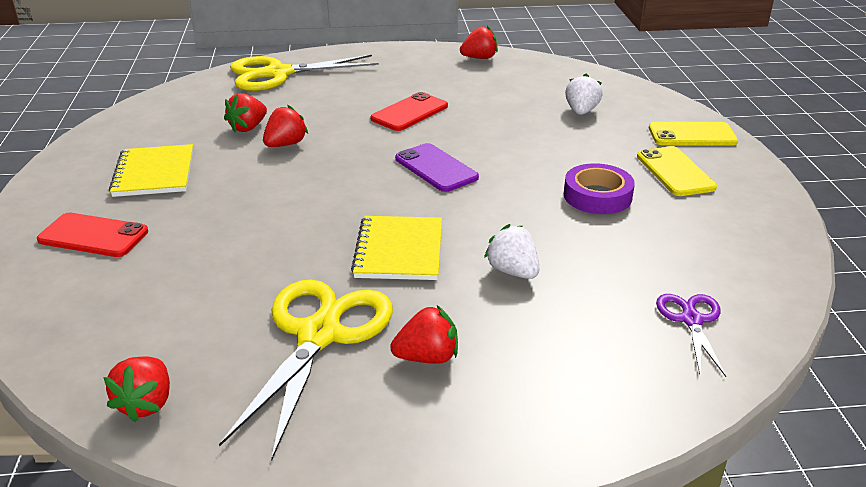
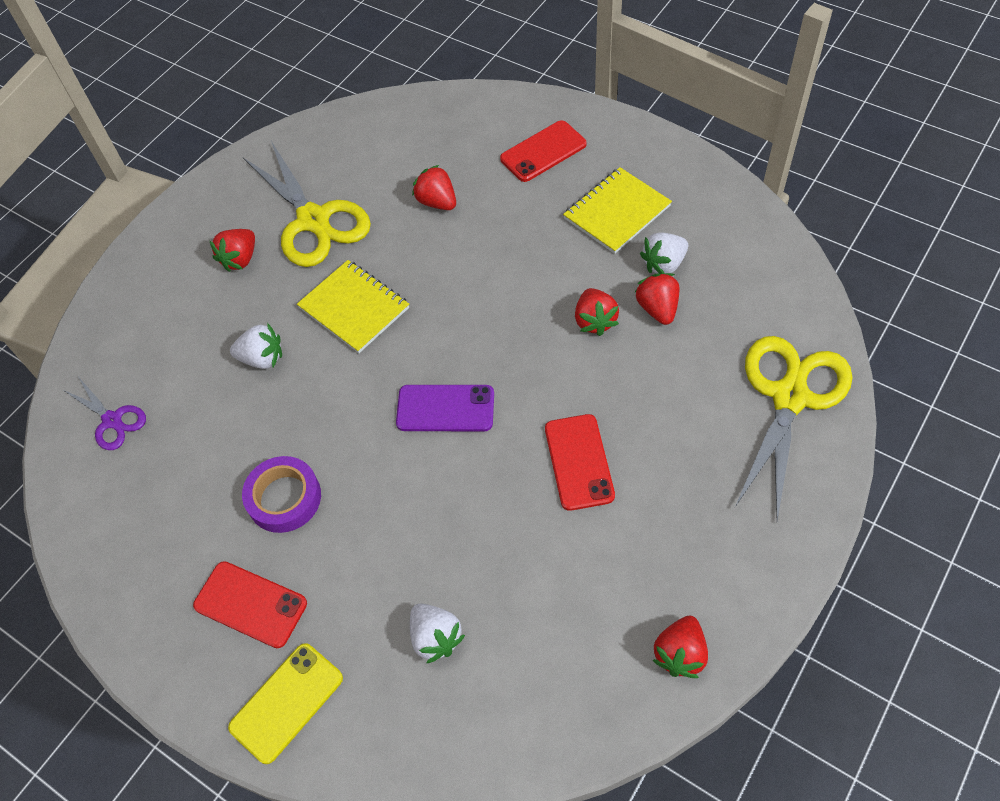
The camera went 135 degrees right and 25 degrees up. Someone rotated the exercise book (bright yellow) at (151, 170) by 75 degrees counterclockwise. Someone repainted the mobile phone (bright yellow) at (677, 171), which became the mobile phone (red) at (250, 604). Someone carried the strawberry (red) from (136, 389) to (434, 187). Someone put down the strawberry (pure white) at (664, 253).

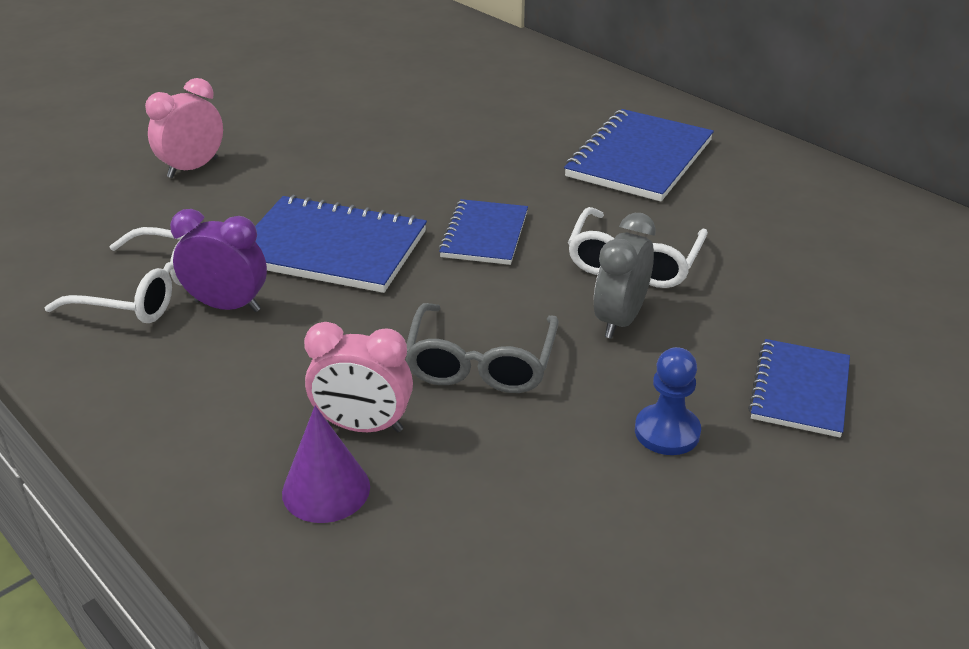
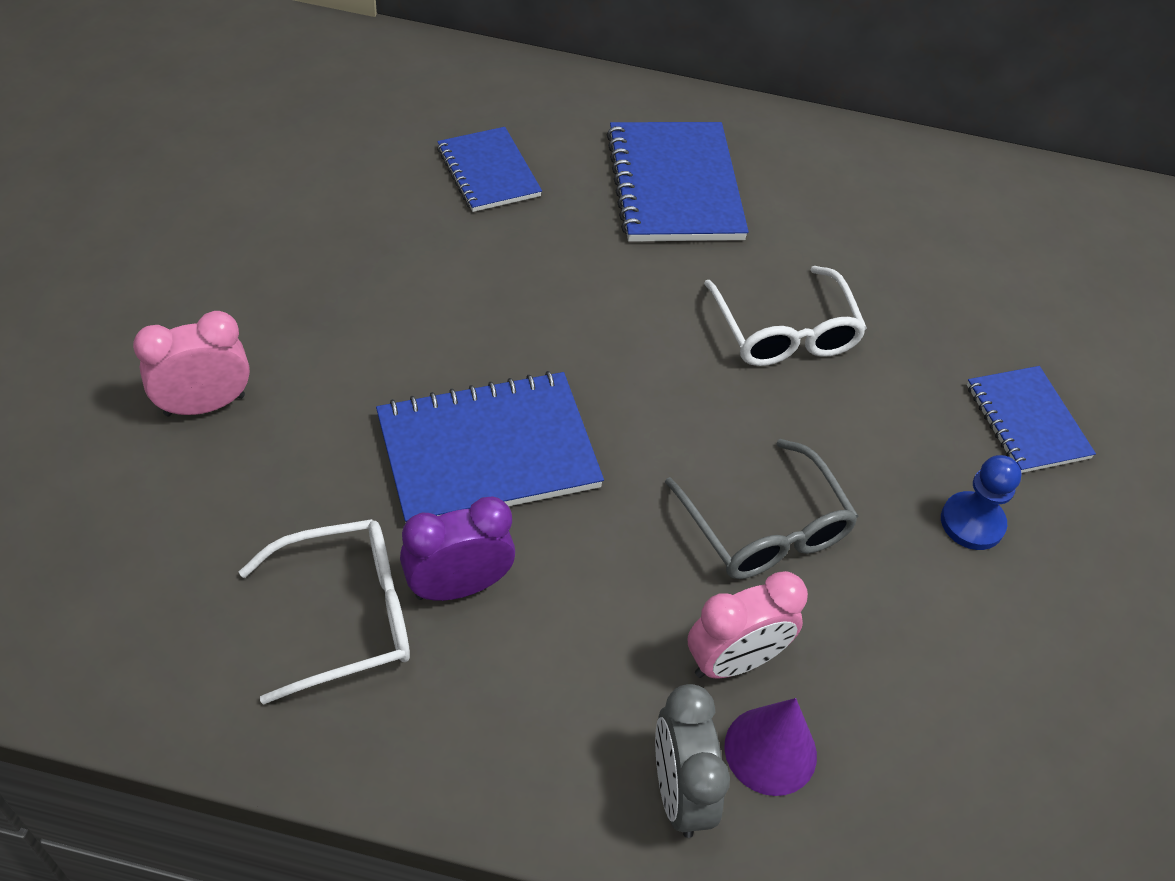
The camera went 40 degrees left and 15 degrees up. Someone rotated the clock (rose-pink) at (184, 128) by 60 degrees clockwise. Someone carried the exercise book (royal blue) from (483, 232) to (489, 169). Someone carried the clock (grey) from (625, 276) to (692, 761).

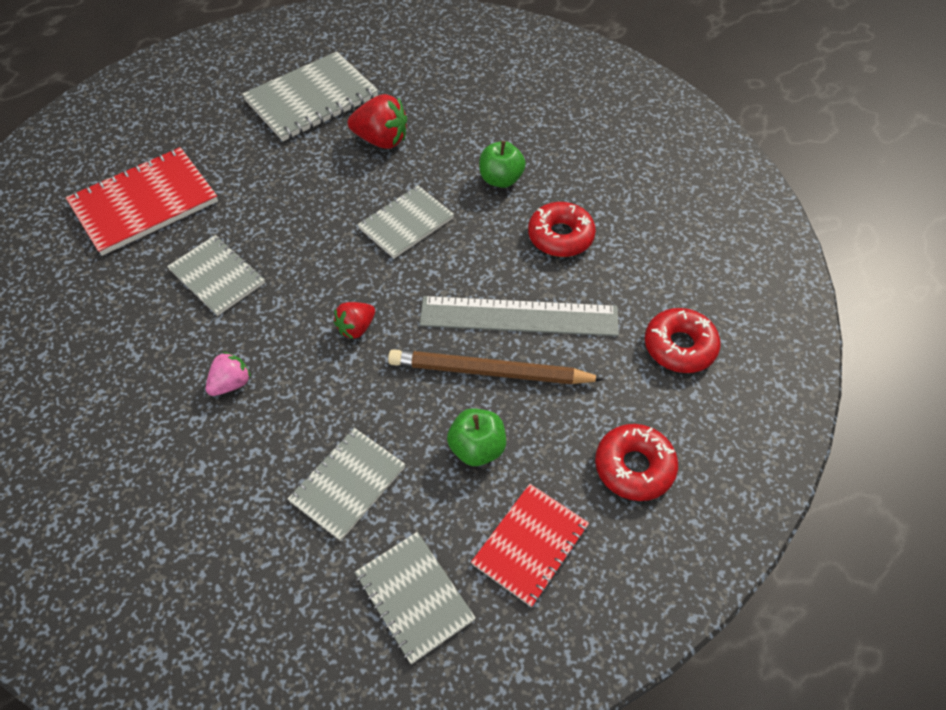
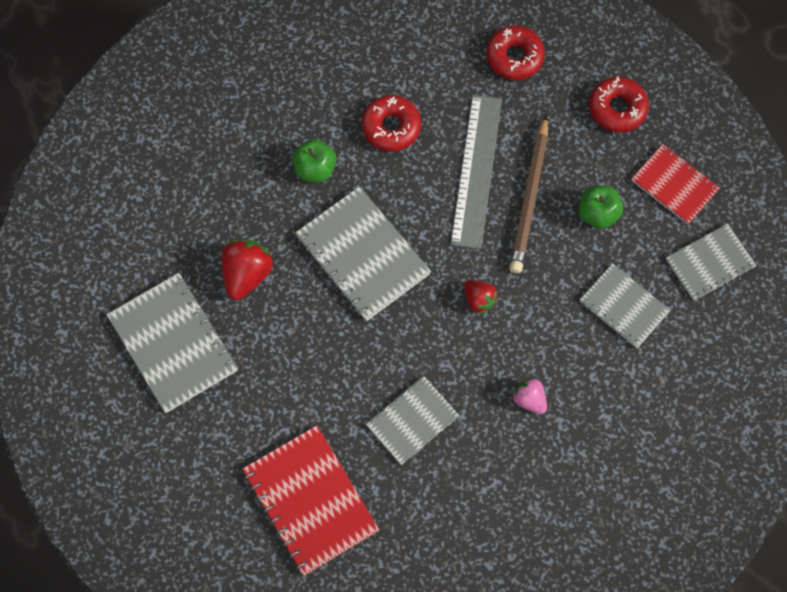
The camera went 85 degrees left and 15 degrees up. Someone scaled the exercise book (grey) at (406, 221) by 1.58.

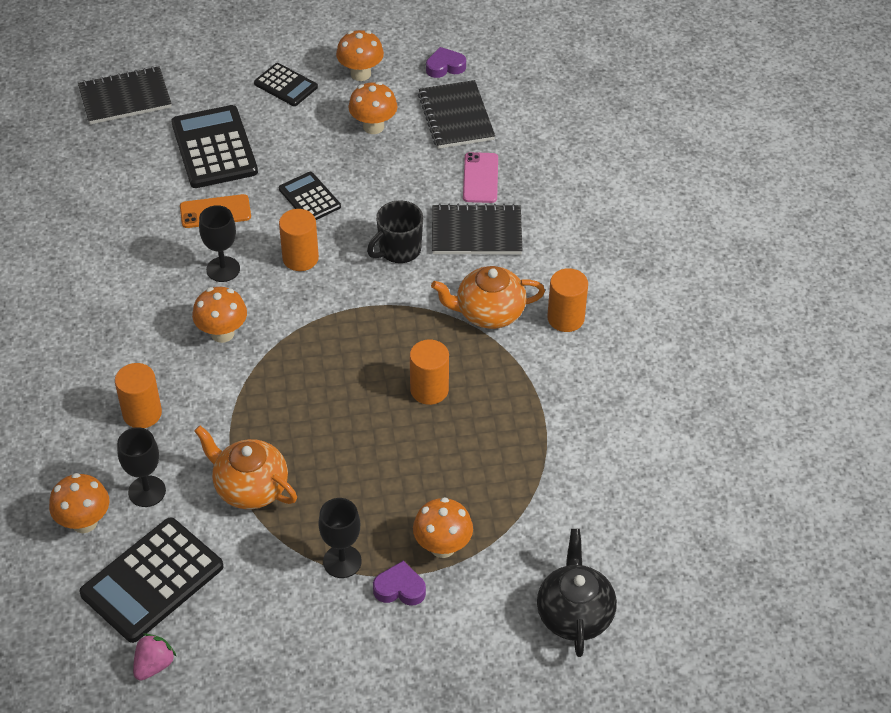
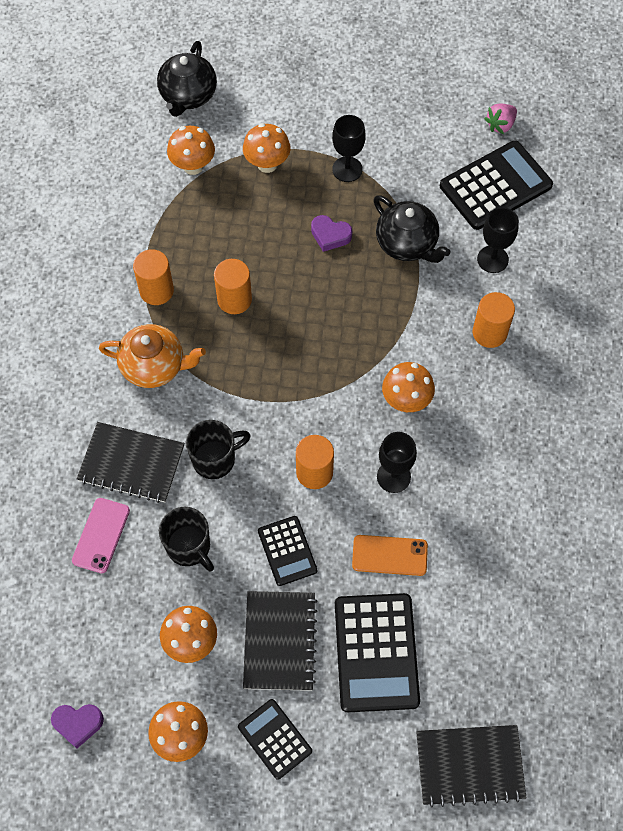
The camera went 165 degrees left and 15 degrees up. Someone carried the exercise book (black) from (456, 114) to (280, 641). Someone carried the cylinder shape (orange-coloured) from (567, 300) to (153, 277). Someone repainted the teapot (orange-coloured) at (245, 467), which became the teapot (black) at (412, 229). Someone carried the toadstool (orange-coloured) from (79, 503) to (191, 150). Someone carried the love heart (violet) from (399, 583) to (331, 233). Someone put down the tea mug (black) at (186, 539).

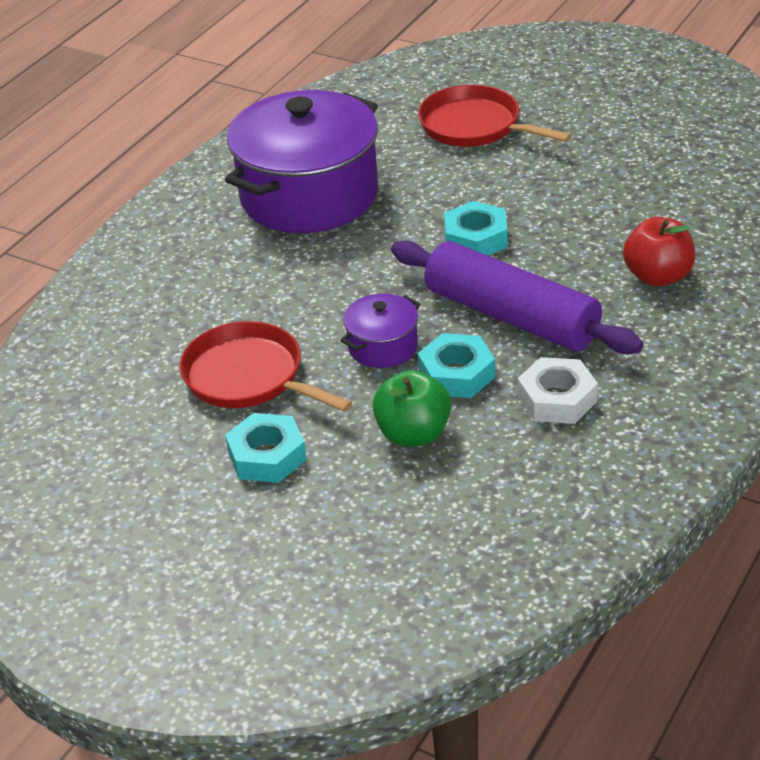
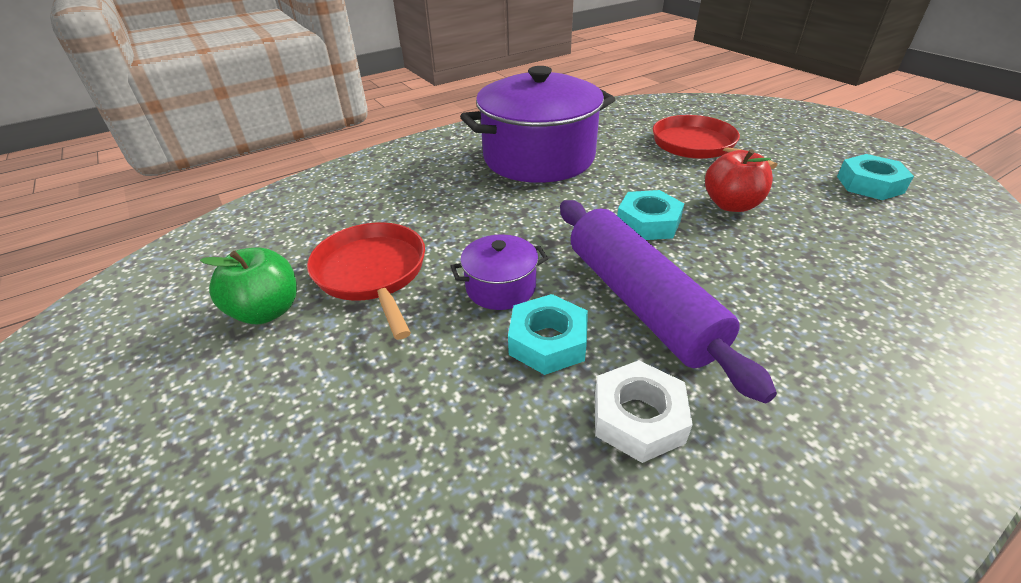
The camera went 25 degrees right and 0 degrees up. Someone carried the apple (red) from (659, 252) to (739, 180). Someone carried the apple (emerald) from (412, 408) to (248, 286). Someone carried the hexagon nut (teal) from (266, 448) to (875, 177).

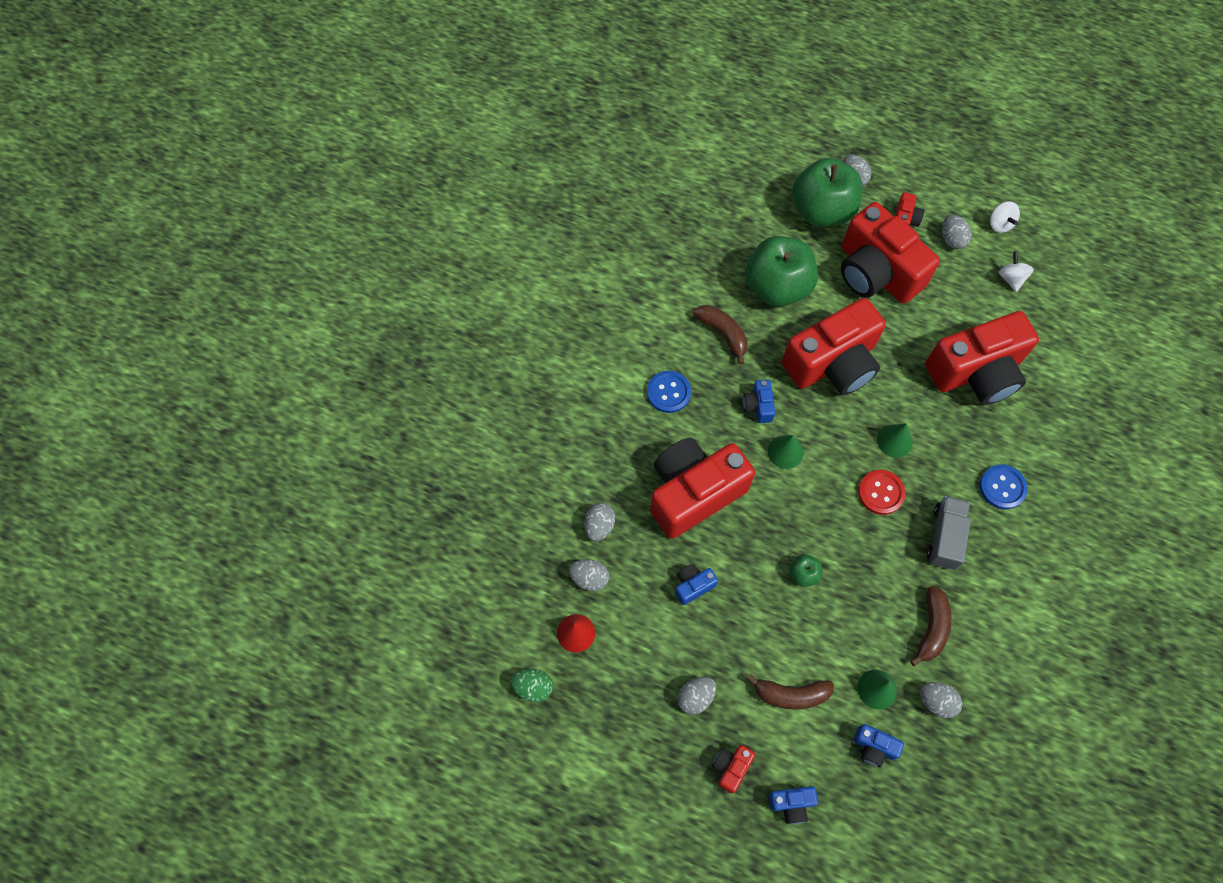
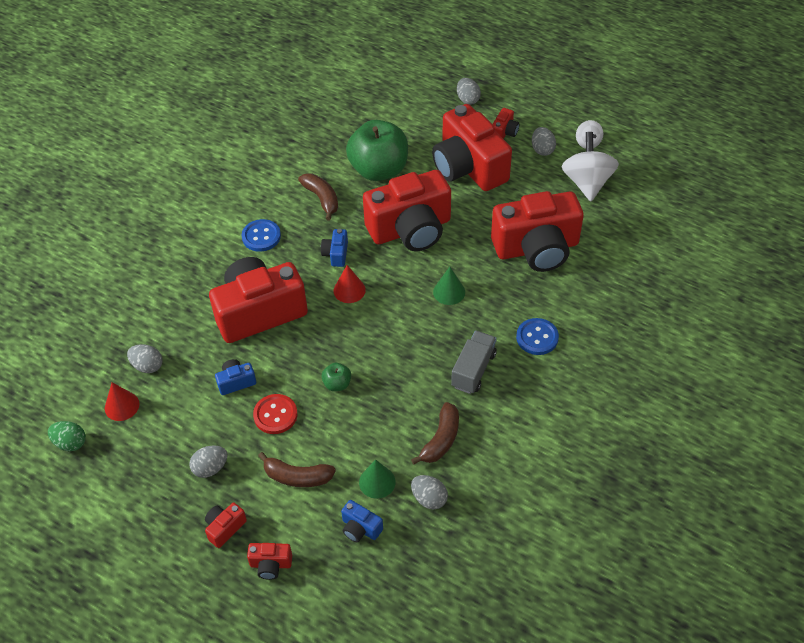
The camera went 10 degrees right and 15 degrees down. Someone took away the apple (emerald) at (827, 192). Someone scaled the toy top (pure white) at (1016, 271) by 1.91. Someone repainted the solid cone (emerald) at (785, 452), which became the solid cone (red) at (350, 284). Someone carried the sewing button (red) from (882, 492) to (275, 414). Someone took away the egg shape (grey) at (599, 522). Someone repainted the camera (royal blue) at (793, 805), which became the camera (red) at (269, 561).

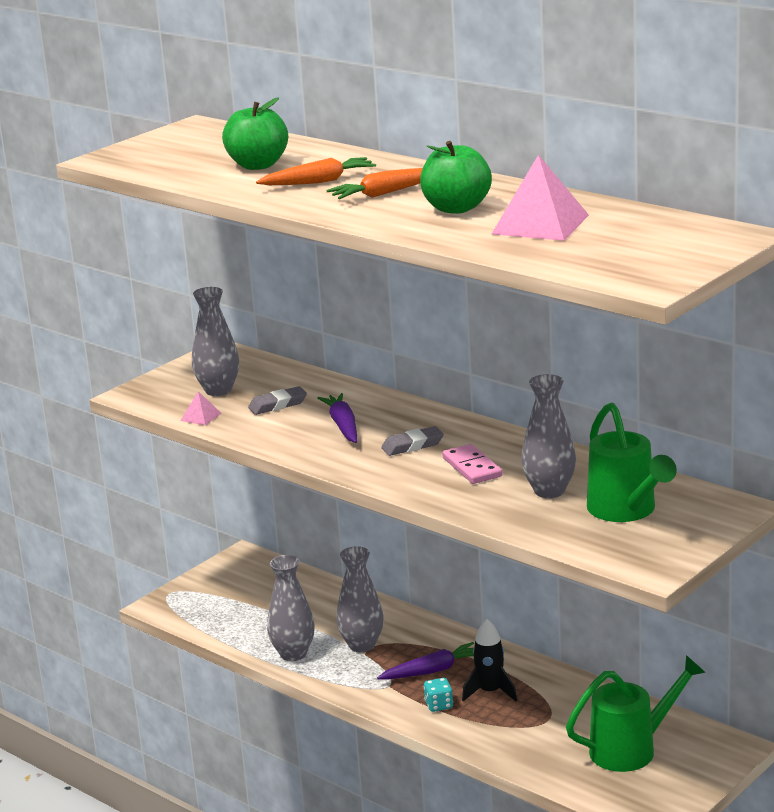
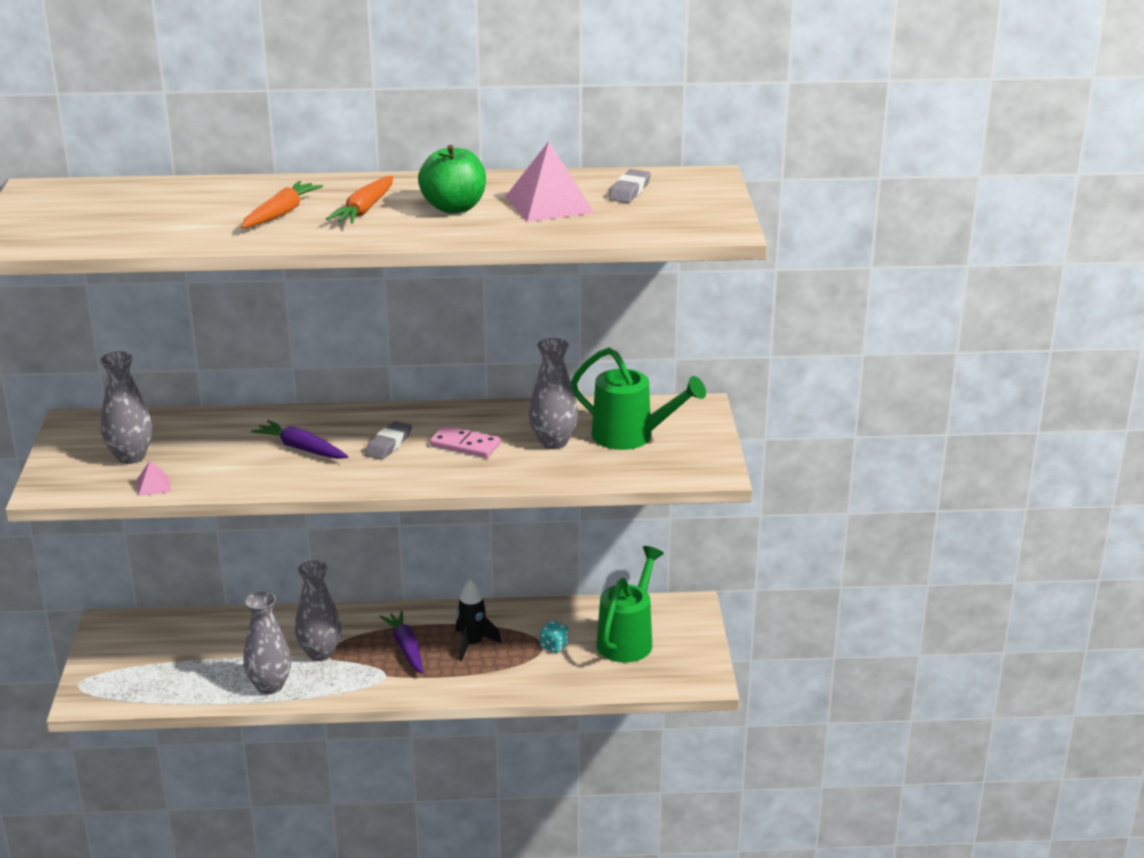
The camera went 45 degrees left and 5 degrees up. Someone took away the apple (emerald) at (255, 133). Someone carried the pencil eraser (grey) from (277, 400) to (629, 186). Someone rotated the carrot (violet) at (425, 660) by 45 degrees counterclockwise. Someone carried the die (teal) from (438, 695) to (554, 636).

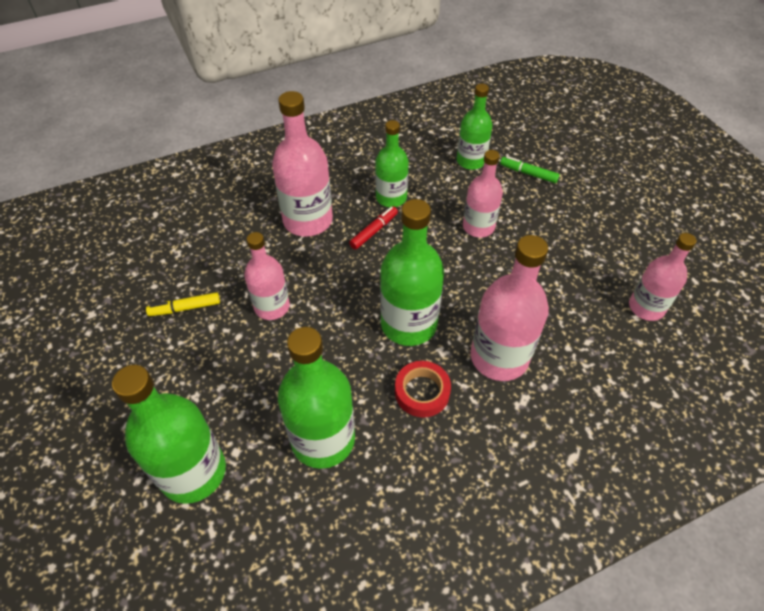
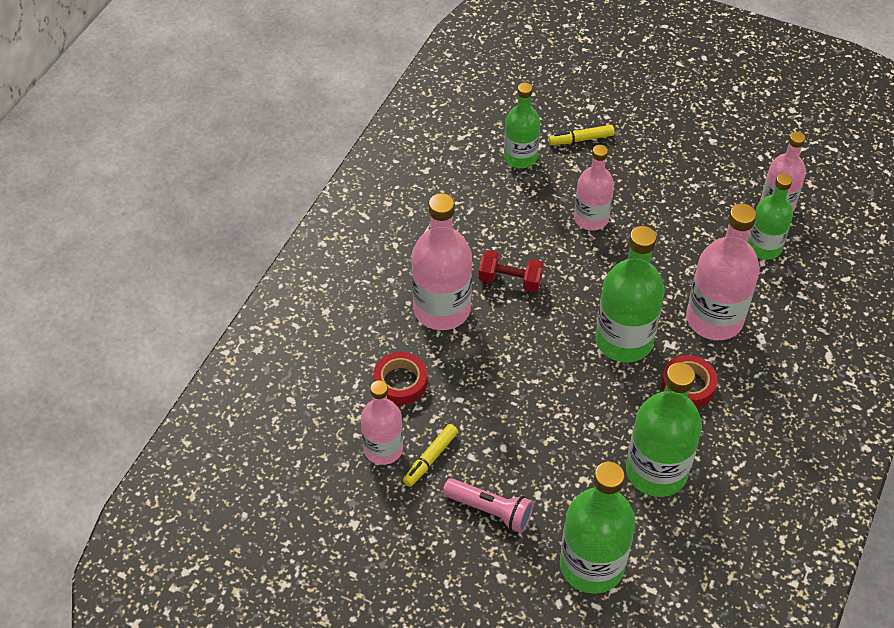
The camera went 40 degrees left and 0 degrees up. Someone carried the flask (emerald) from (392, 163) to (770, 217). Someone repainted the felt pen (emerald) at (530, 169), which became the felt pen (bright yellow) at (582, 135). Someone swapped the felt pen (red) at (373, 228) for the free weight (red) at (511, 271). Someone carried the flask (rose-pink) from (267, 276) to (382, 422). Someone put down the sticky tape (red) at (400, 378). Someone put down the torch (rose-pink) at (488, 505).

